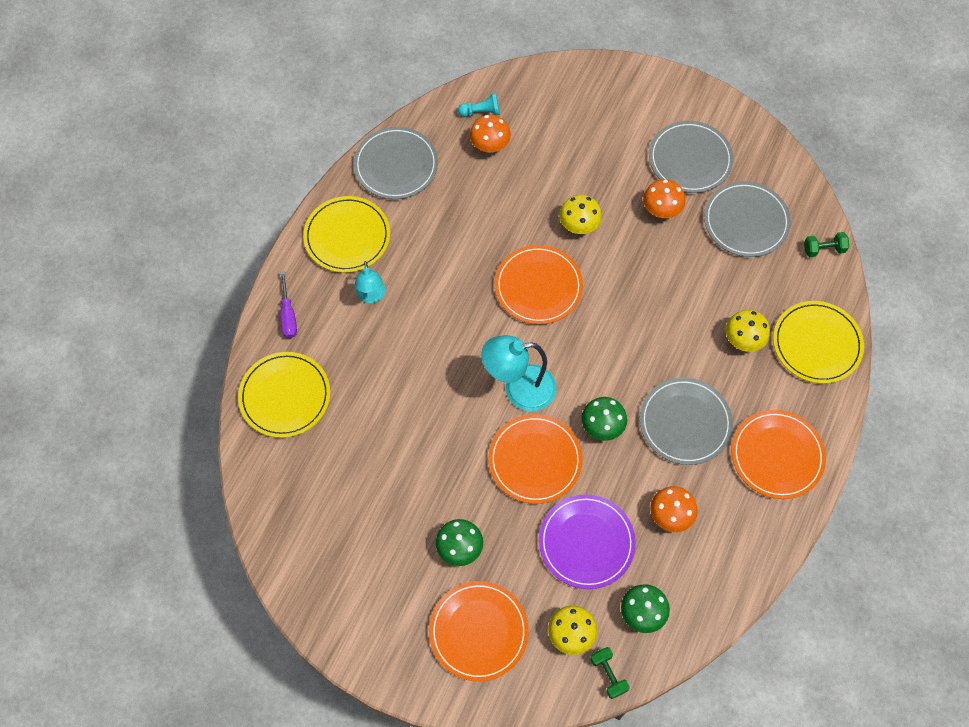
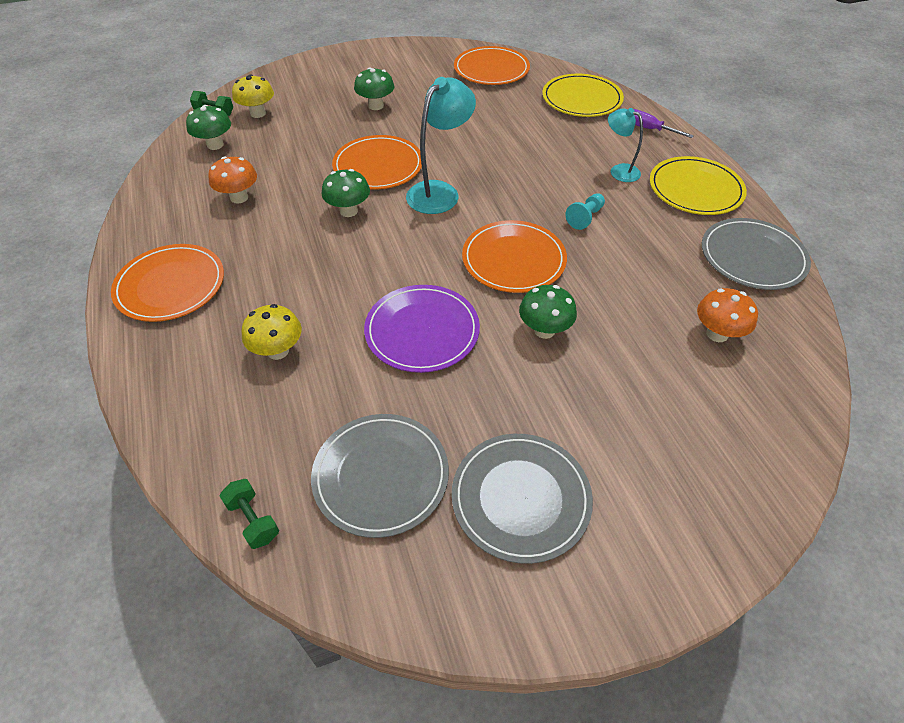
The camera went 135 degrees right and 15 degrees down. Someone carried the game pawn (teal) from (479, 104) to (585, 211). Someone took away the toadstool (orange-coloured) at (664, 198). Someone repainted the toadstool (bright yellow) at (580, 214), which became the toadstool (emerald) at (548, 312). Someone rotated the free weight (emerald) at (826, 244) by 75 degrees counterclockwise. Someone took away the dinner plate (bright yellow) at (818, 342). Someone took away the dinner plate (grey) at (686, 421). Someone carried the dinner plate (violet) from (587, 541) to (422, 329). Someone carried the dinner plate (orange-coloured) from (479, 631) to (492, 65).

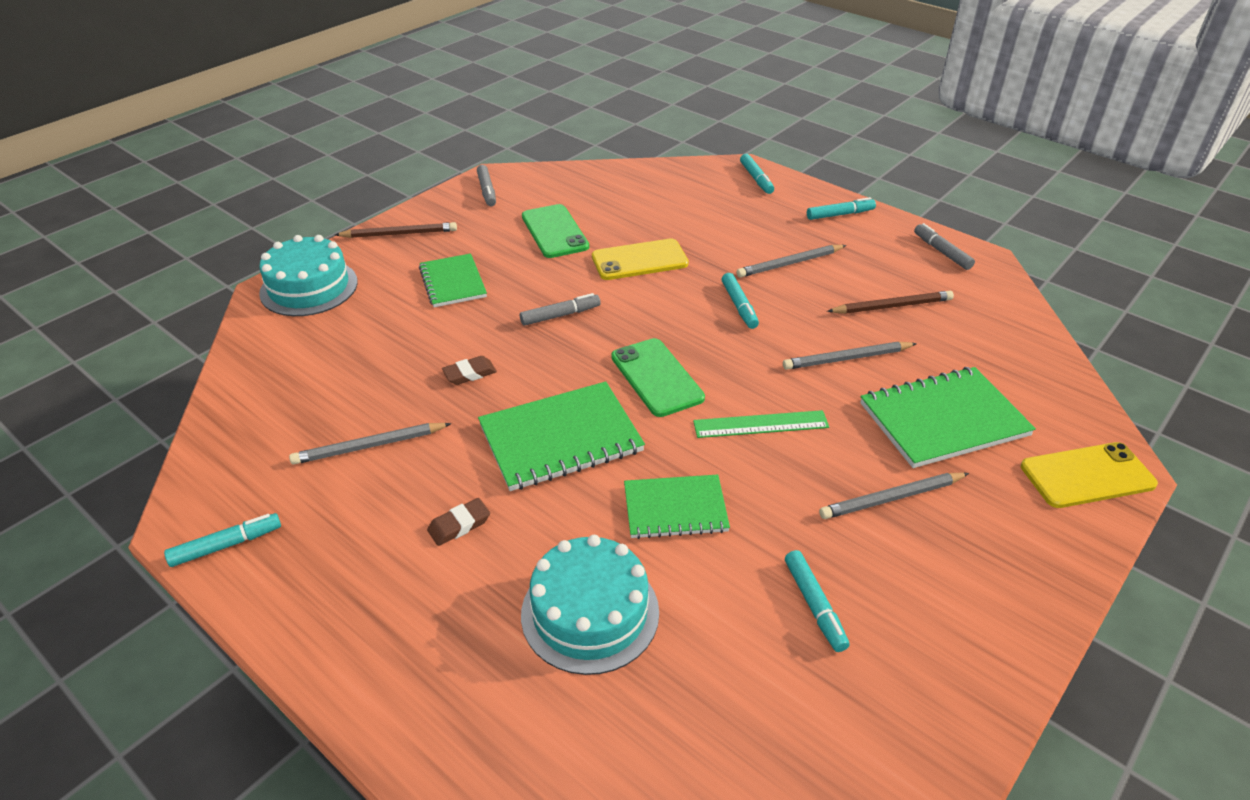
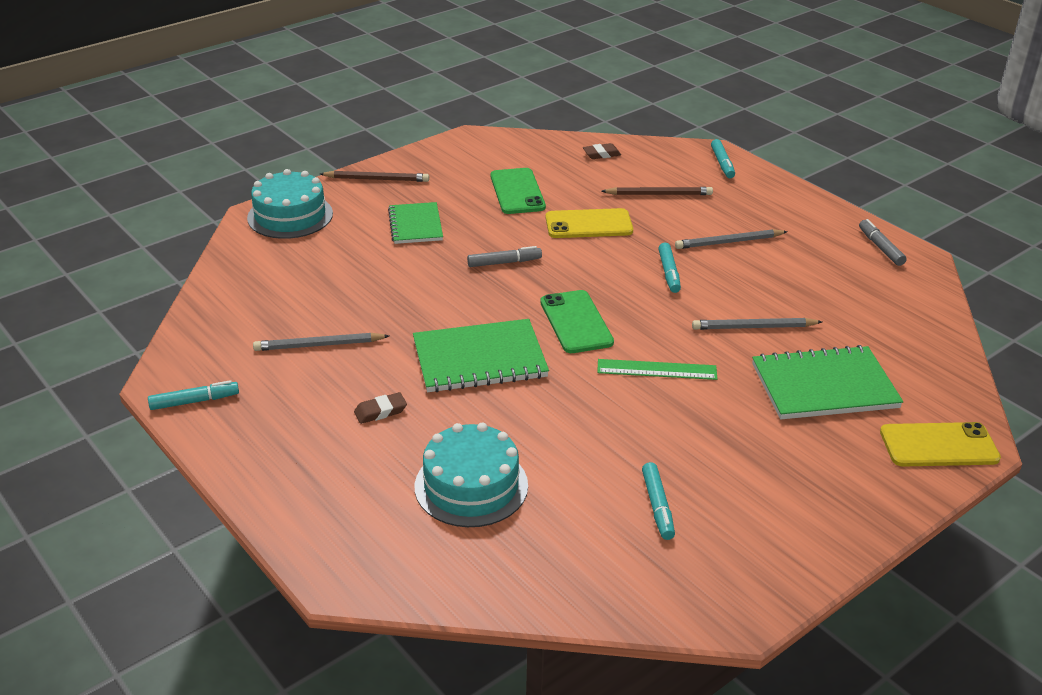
The camera went 10 degrees right and 5 degrees down. Someone took away the felt pen (grey) at (486, 185). Someone took away the felt pen (teal) at (841, 208). Someone carried the pencil (brown) from (890, 302) to (657, 191). Someone carried the pencil eraser (brown) from (469, 370) to (602, 151). Someone took away the pencil (grey) at (894, 495). Someone took away the exercise book (emerald) at (677, 506).

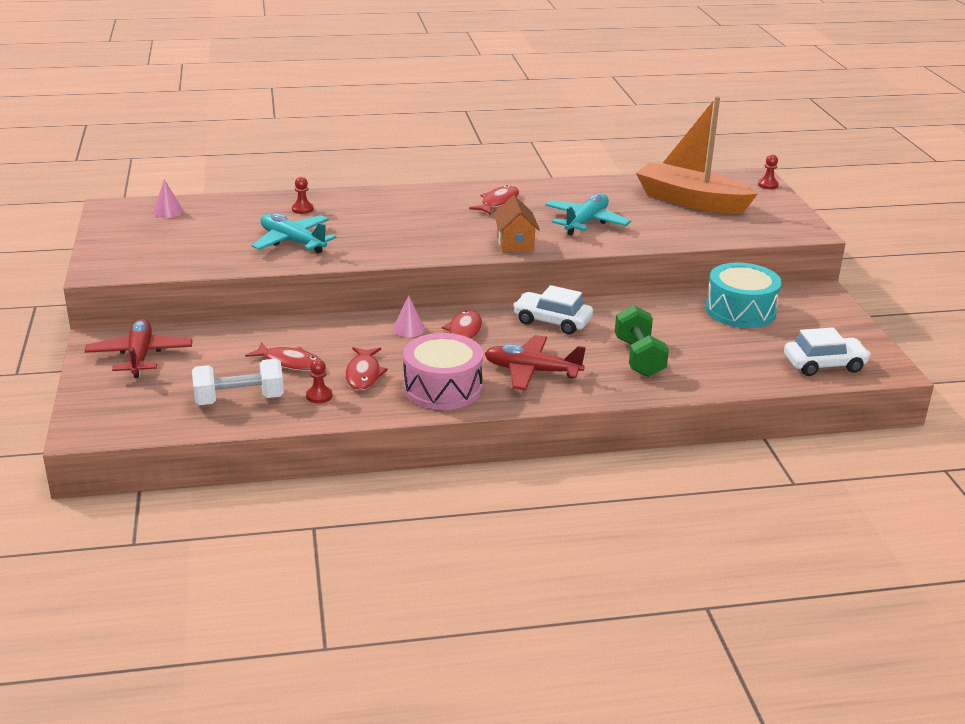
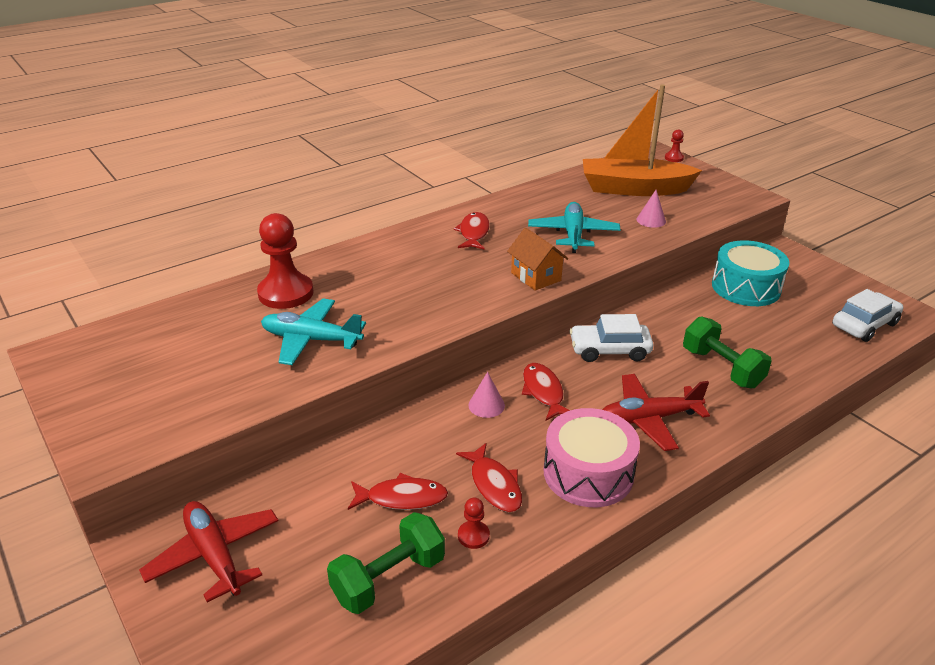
The camera went 25 degrees left and 5 degrees up. Someone scaled the game pawn (red) at (303, 195) by 2.21. Someone carried the solid cone (rose-pink) from (168, 198) to (651, 209). Someone repainted the free weight (pure white) at (238, 382), which became the free weight (emerald) at (386, 563).

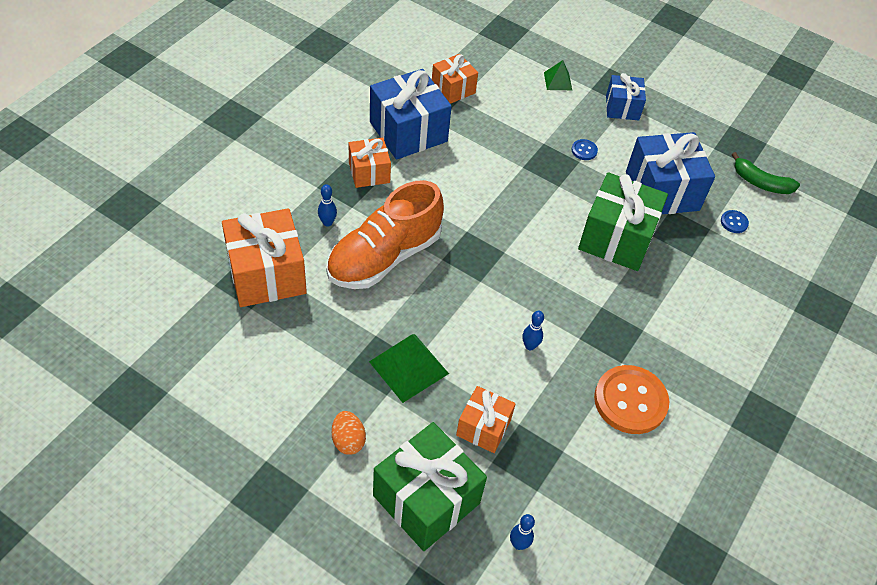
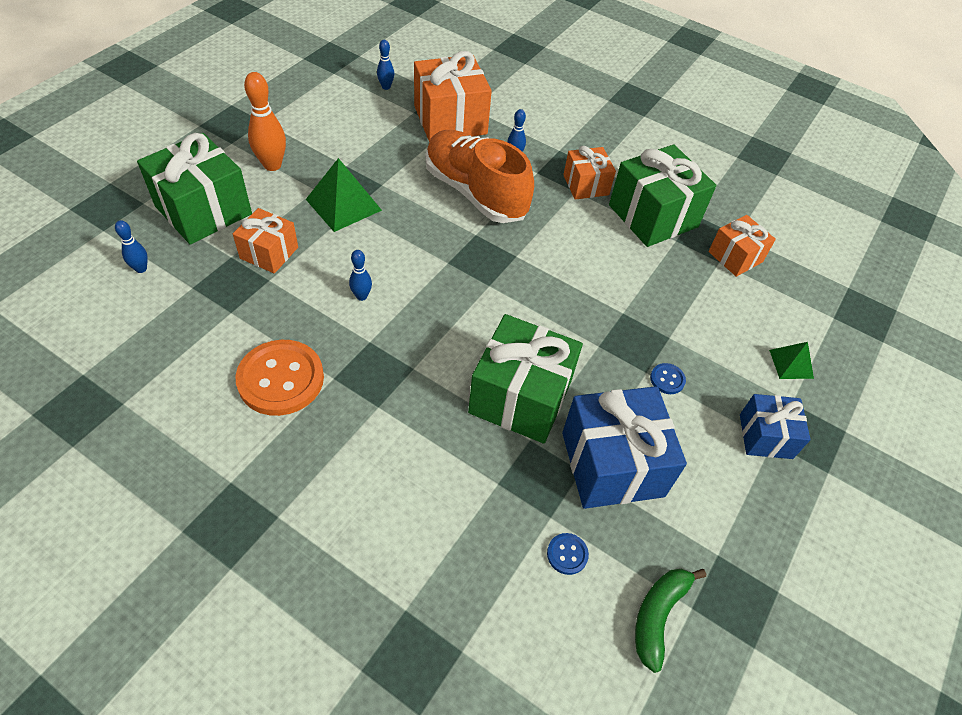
The camera went 90 degrees right and 0 degrees up. Someone repainted the present (royal blue) at (411, 114), which became the present (emerald) at (662, 196). Someone swapped the egg shape (orange-coloured) at (349, 433) for the skittle (orange-coloured) at (265, 121). Someone put down the skittle (royal blue) at (385, 65).

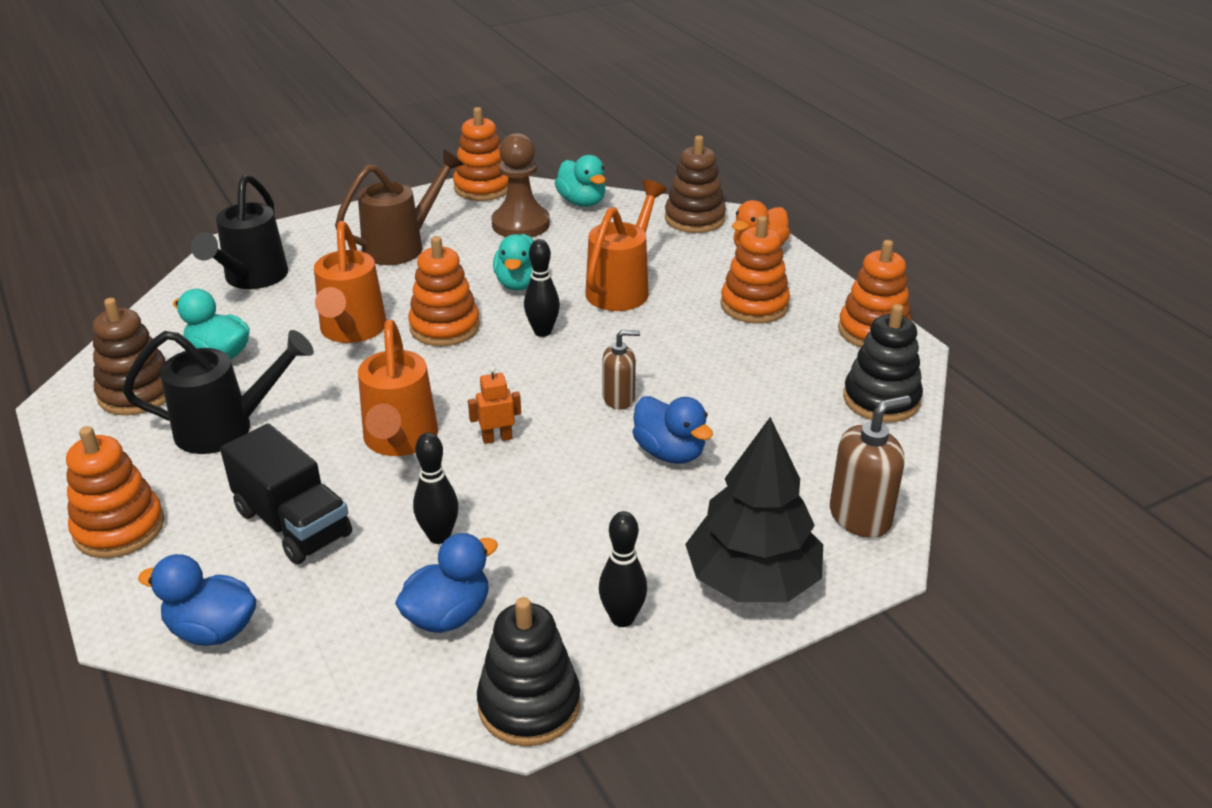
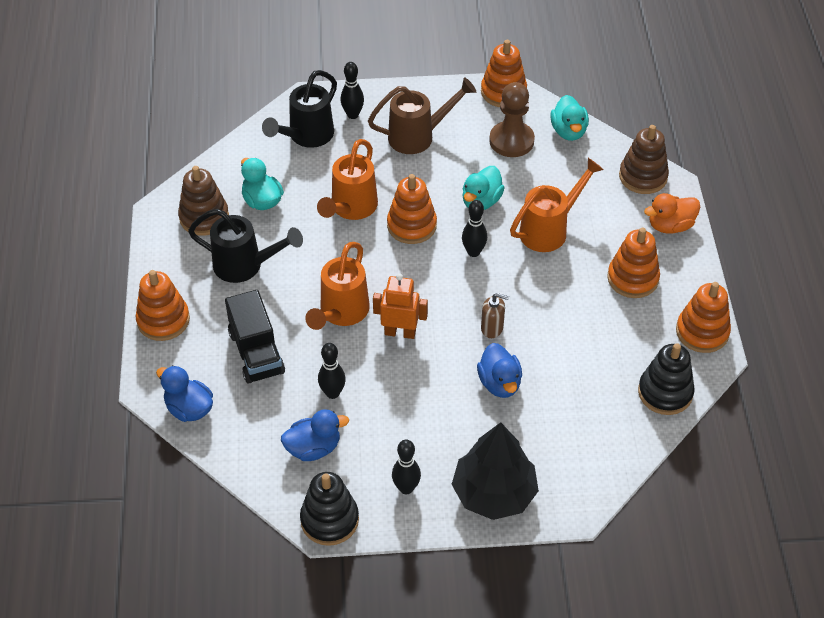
The camera went 25 degrees right and 15 degrees up. Someone scaled the robot figure (orange-coloured) at (494, 405) by 1.57. Someone took away the soap pump (brown) at (870, 466). Someone put down the skittle (black) at (352, 90).

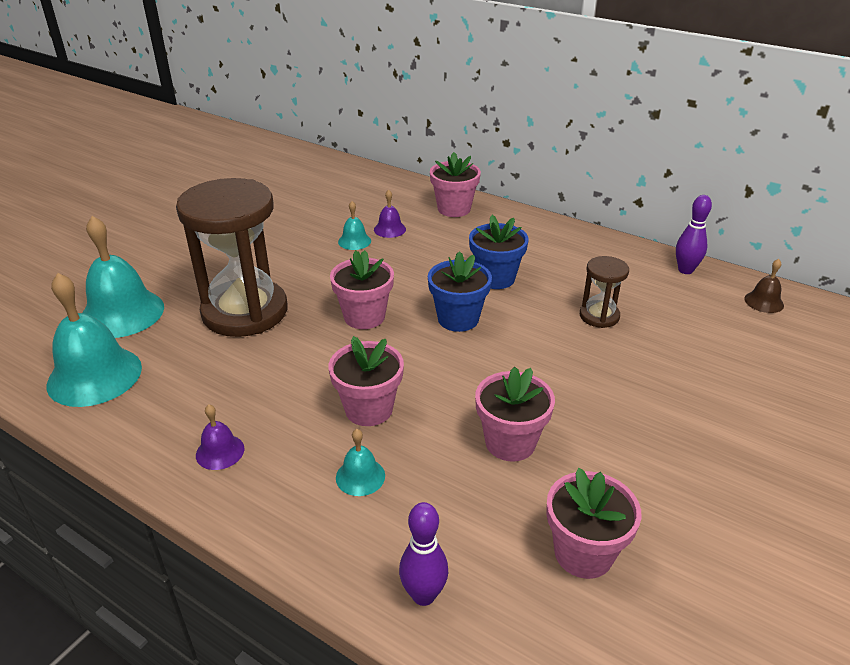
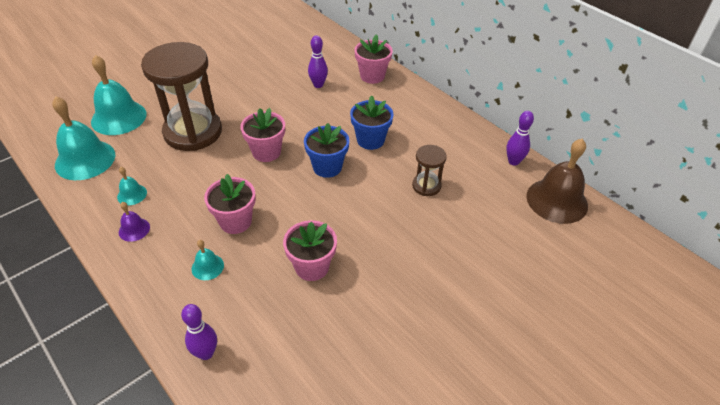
The camera went 15 degrees right and 10 degrees up. Someone swapped the hand bell (violet) at (390, 214) for the skittle (violet) at (318, 61). Someone carried the hand bell (teal) from (354, 225) to (132, 186). Someone scaled the hand bell (brown) at (764, 286) by 2.12. Someone took away the plant pot (rose-pink) at (593, 523).

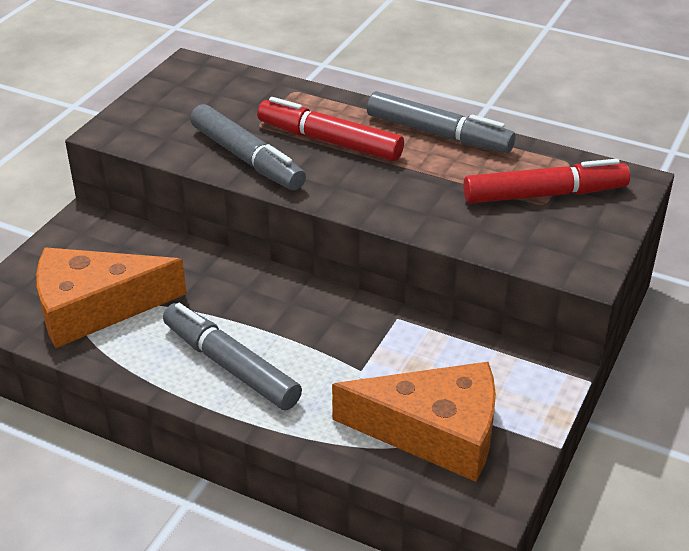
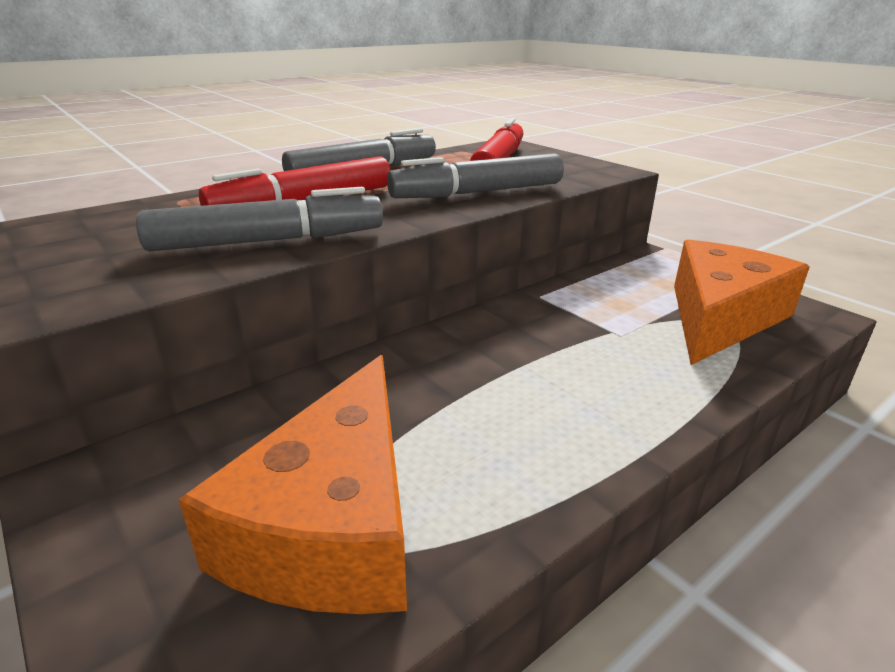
The camera went 65 degrees left and 10 degrees down. Someone carried the felt pen (grey) from (232, 356) to (475, 176).

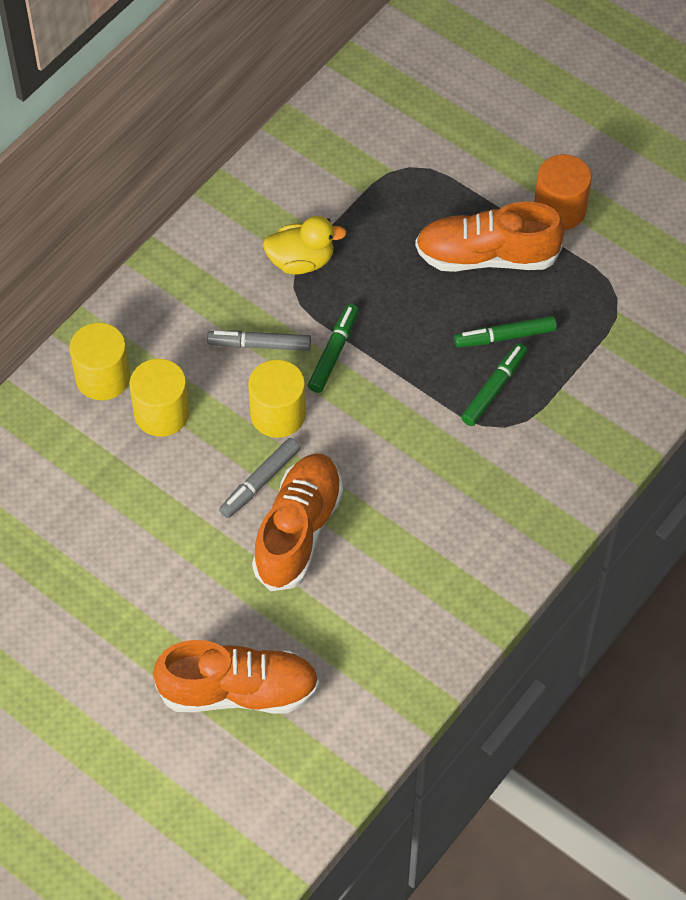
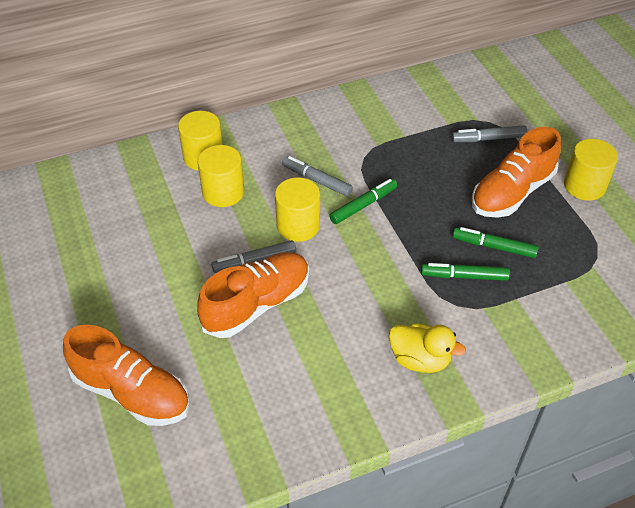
The camera went 30 degrees right and 10 degrees down. Someone repainted the cylinder shape (orange-coloured) at (563, 192), which became the cylinder shape (bright yellow) at (591, 170). Someone rotated the shoe (orange-coloured) at (489, 236) by 75 degrees counterclockwise. Someone carried the duck (bright yellow) from (305, 245) to (427, 348). Someone rotated the felt pen (emerald) at (494, 384) by 150 degrees counterclockwise. Someone put down the felt pen (grey) at (489, 133).

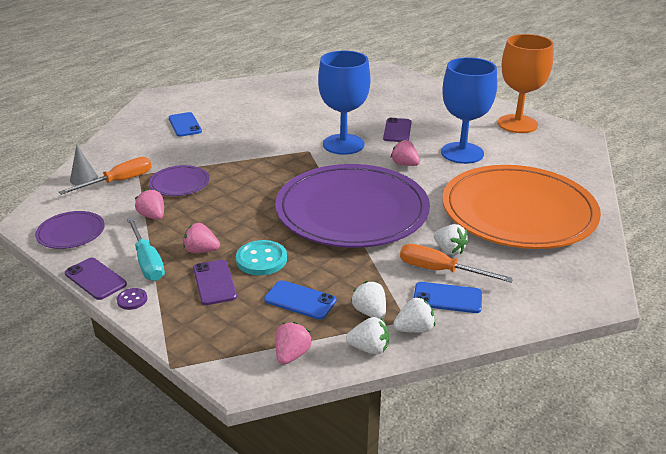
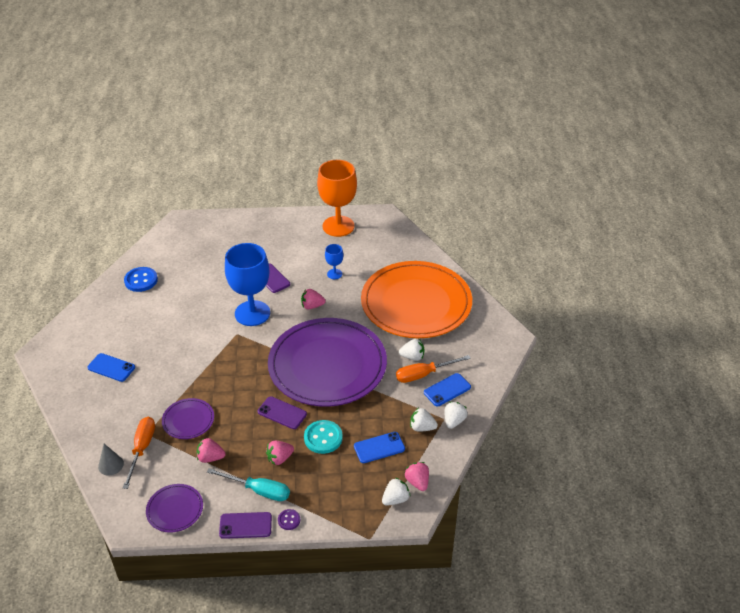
The camera went 45 degrees left and 10 degrees up. Someone scaled the chalice (royal blue) at (469, 110) by 0.45. Someone carried the mobile phone (violet) from (215, 282) to (282, 412). Someone carried the strawberry (pure white) from (367, 335) to (396, 492). Someone put down the sewing button (royal blue) at (141, 279).

